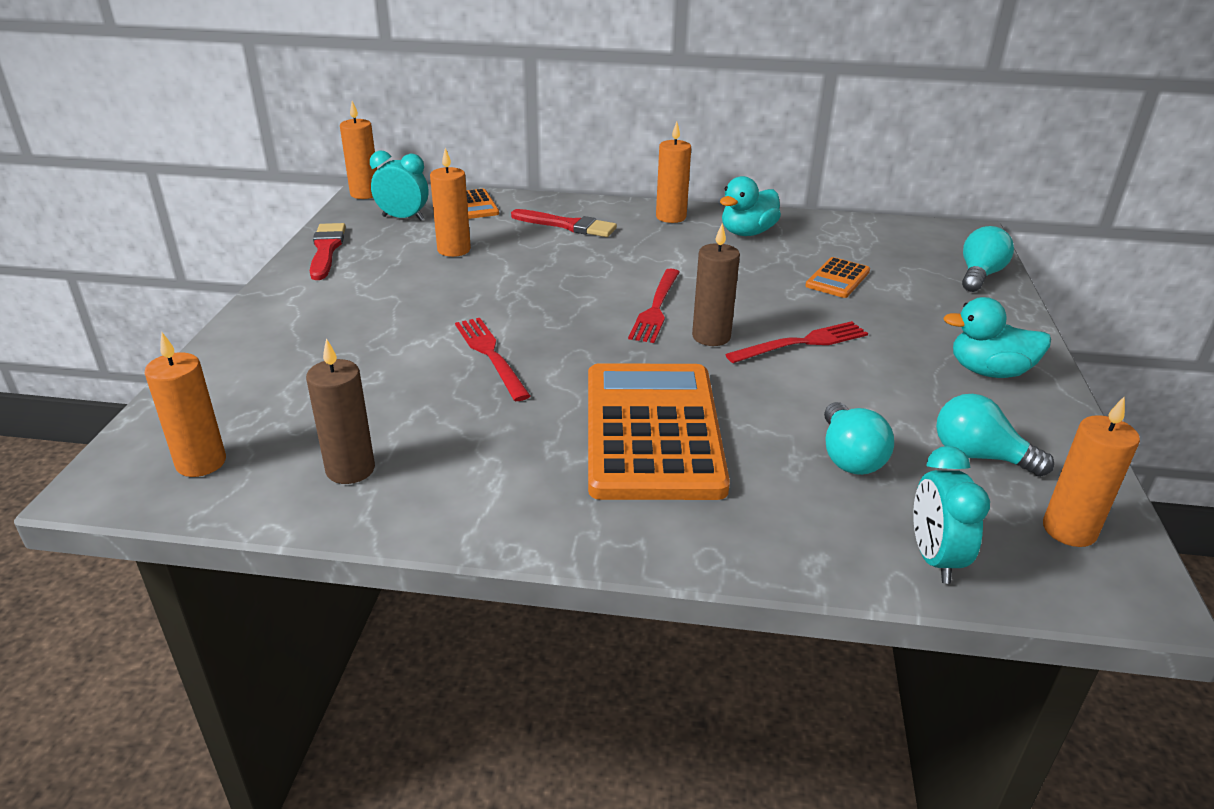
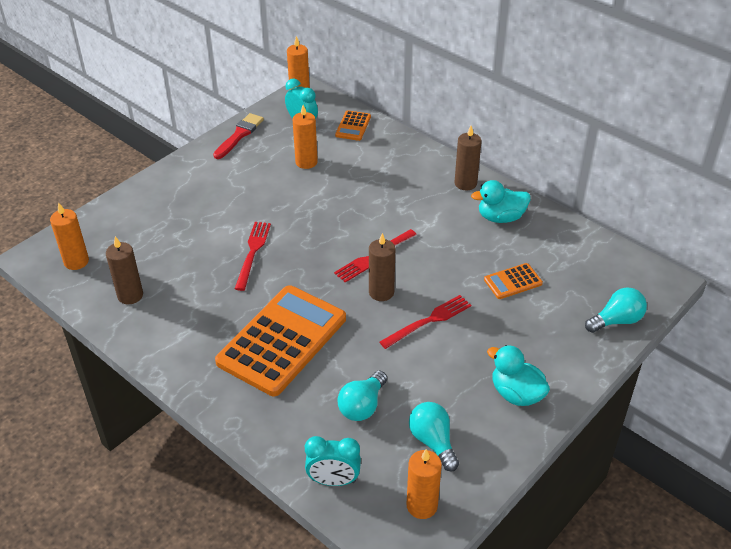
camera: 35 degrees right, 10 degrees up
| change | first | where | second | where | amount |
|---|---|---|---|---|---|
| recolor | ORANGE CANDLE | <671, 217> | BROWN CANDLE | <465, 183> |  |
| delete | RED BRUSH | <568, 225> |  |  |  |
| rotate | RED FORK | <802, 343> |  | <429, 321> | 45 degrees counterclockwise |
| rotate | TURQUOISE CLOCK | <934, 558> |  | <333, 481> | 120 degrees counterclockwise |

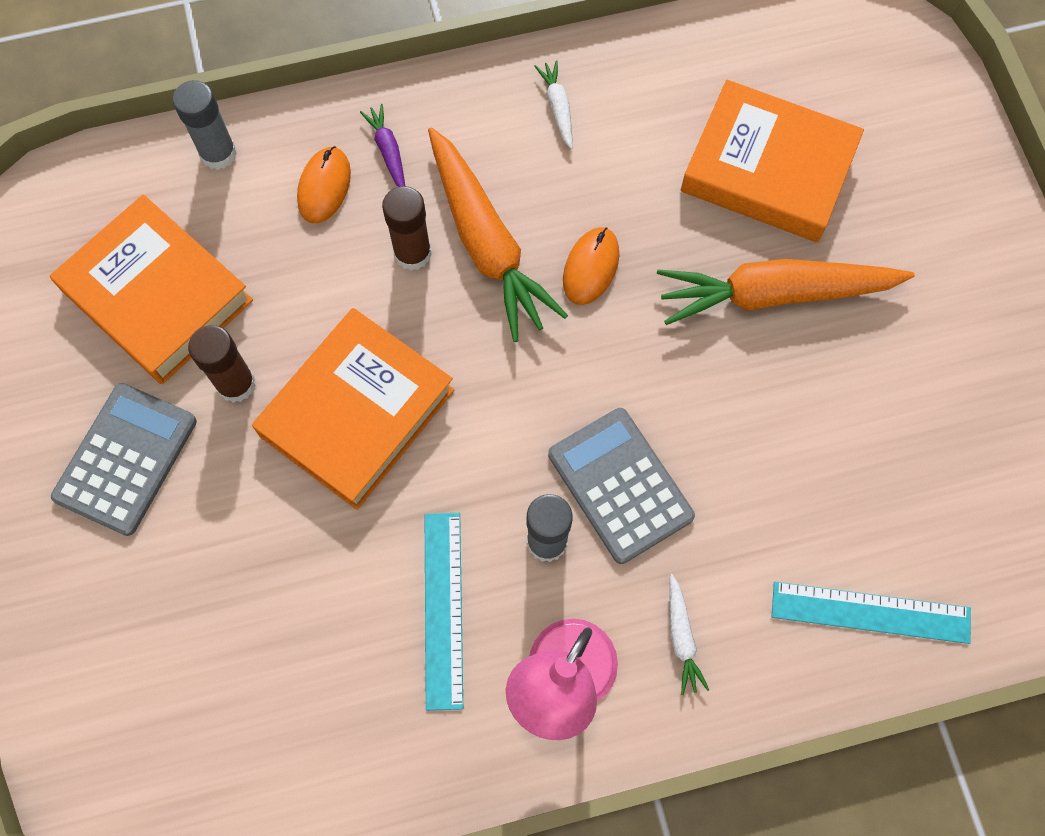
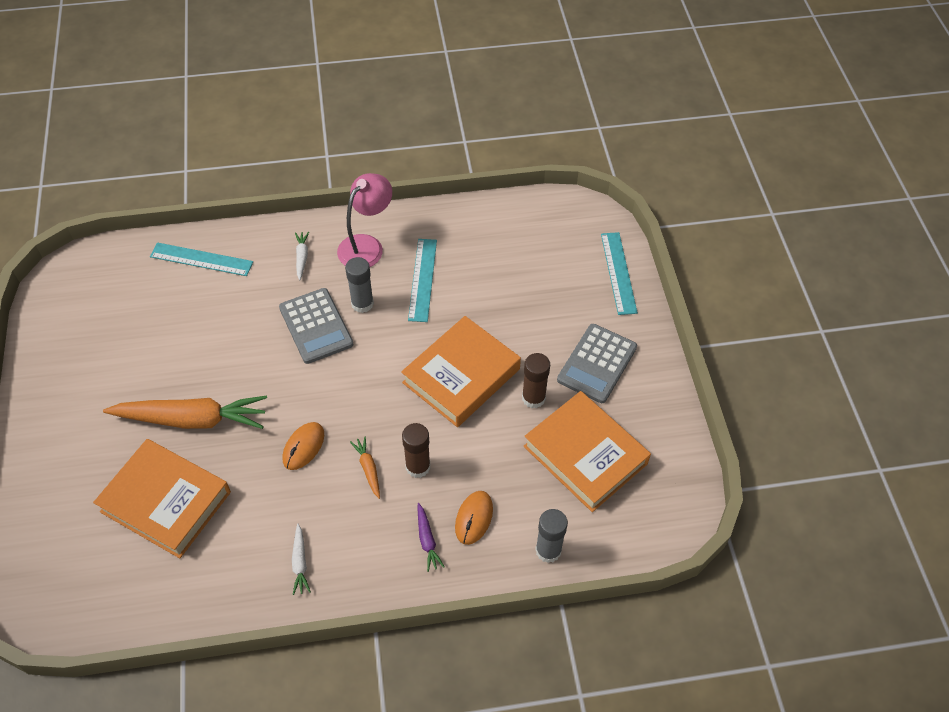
camera: 175 degrees left, 15 degrees down
| change | first | where | second | where | amount |
|---|---|---|---|---|---|
| resize | ORANGE CARROT | <486, 243> |  | <368, 469> | x0.43 |
| insert |  |  | TURQUOISE RULER | <618, 273> |  |

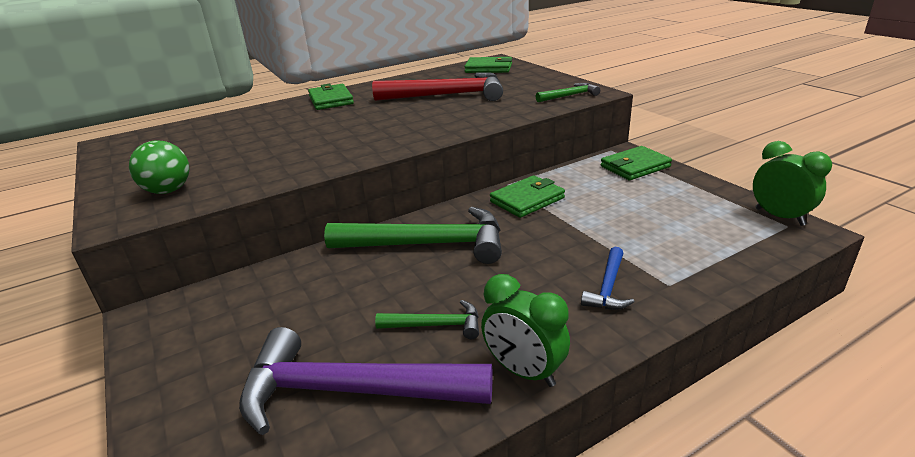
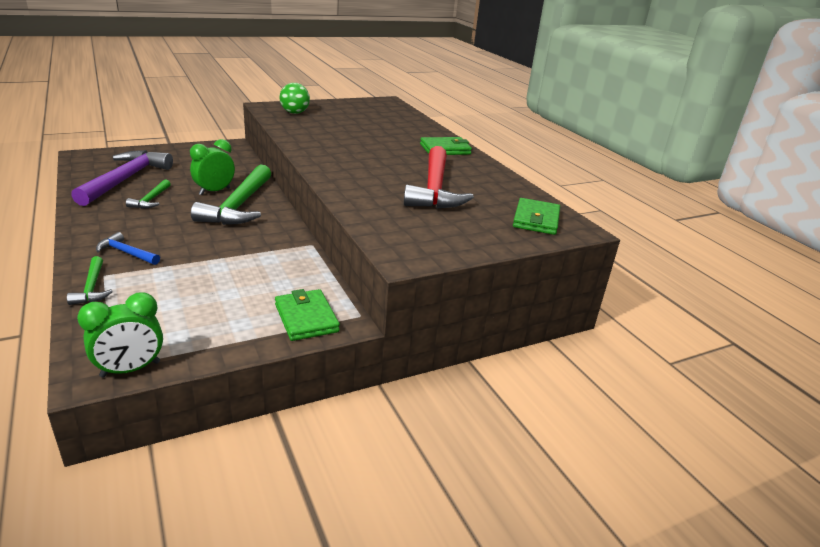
camera: 90 degrees right, 0 degrees up
| change | first | where | second | where | amount |
|---|---|---|---|---|---|
| move | GREEN HAMMER | <569, 96> |  | <92, 287> |  |
| delete | GREEN WALLET | <527, 200> |  |  |  |
| move | GREEN CLOCK | <524, 371> |  | <214, 191> |  |

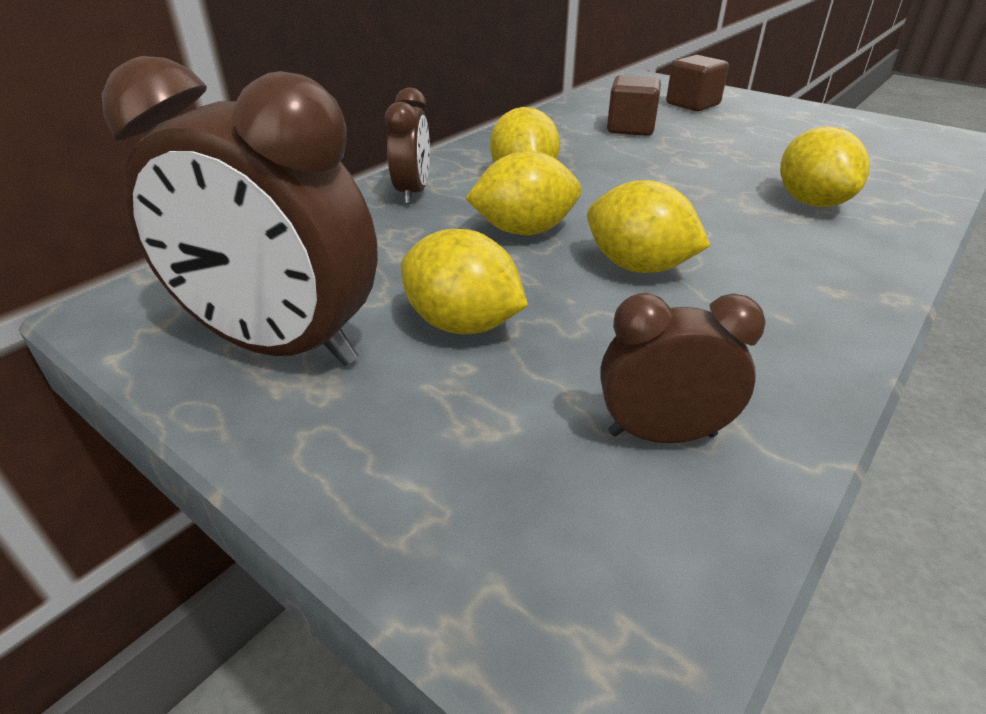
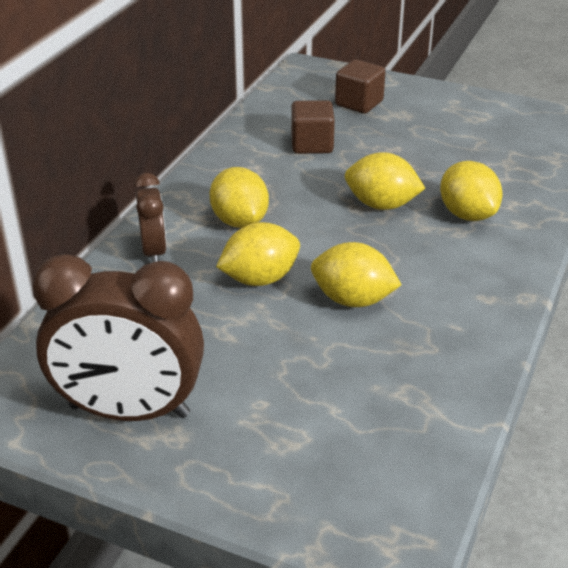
camera: 15 degrees left, 0 degrees up
| change | first | where | second | where | amount |
|---|---|---|---|---|---|
| move | YELLOW LEMON | <462, 324> |  | <381, 205> |  |
| delete | BROWN CLOCK | <662, 434> |  |  |  |

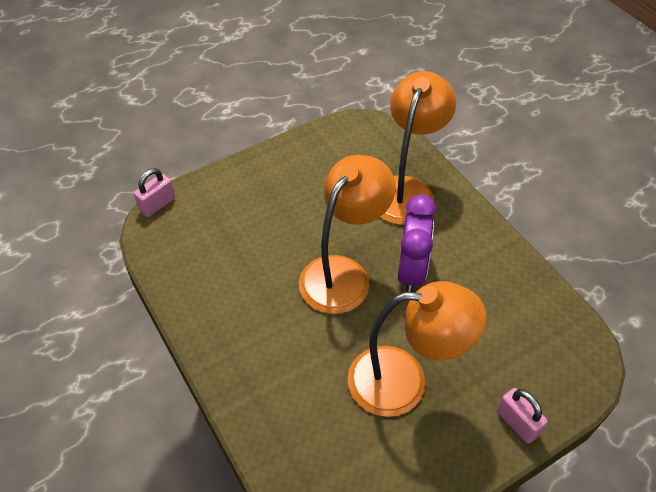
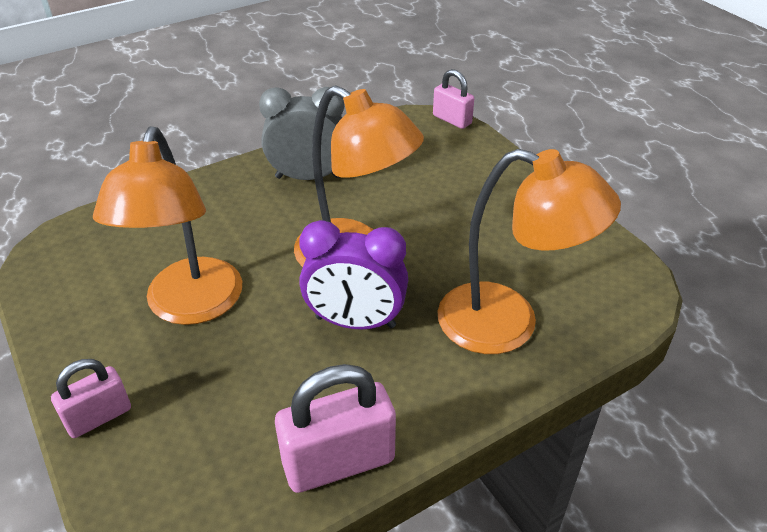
camera: 90 degrees right, 10 degrees down
| change | first | where | second | where | amount |
|---|---|---|---|---|---|
| insert |  |  | GREY CLOCK | <308, 177> |  |
| insert |  |  | PINK PADLOCK | <338, 462> |  |

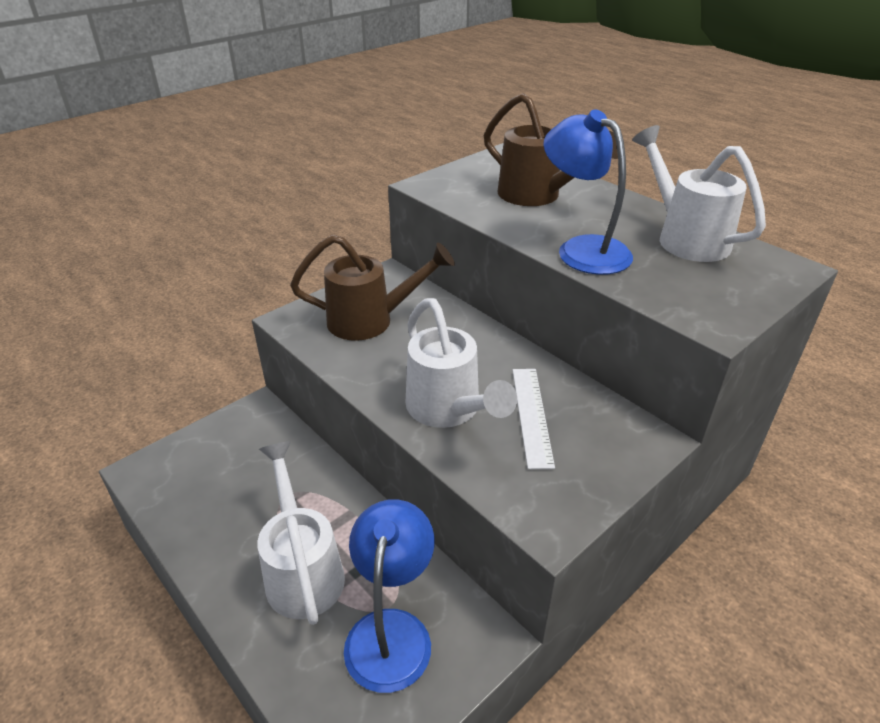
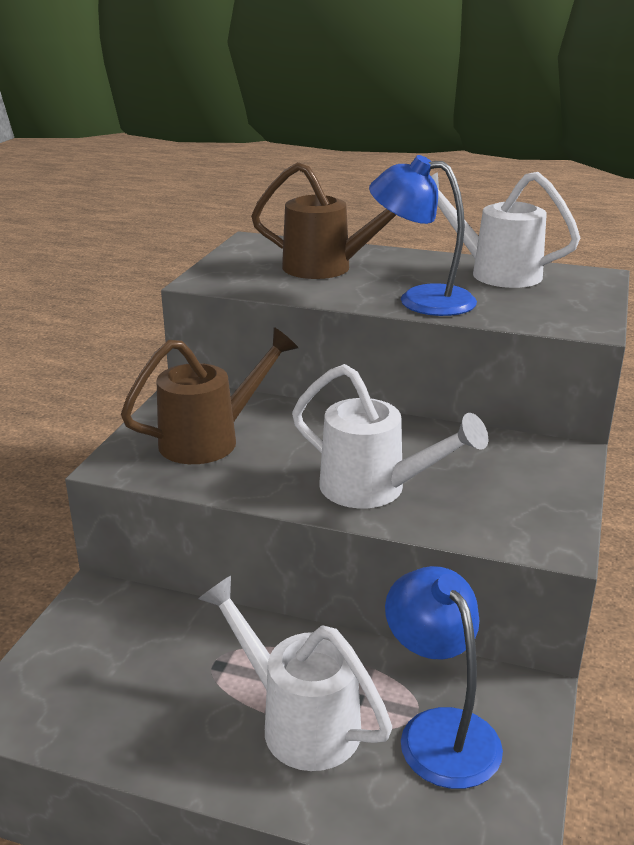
camera: 30 degrees left, 10 degrees down
| change | first | where | second | where | amount |
|---|---|---|---|---|---|
| delete | WHITE RULER | <532, 415> |  |  |  |

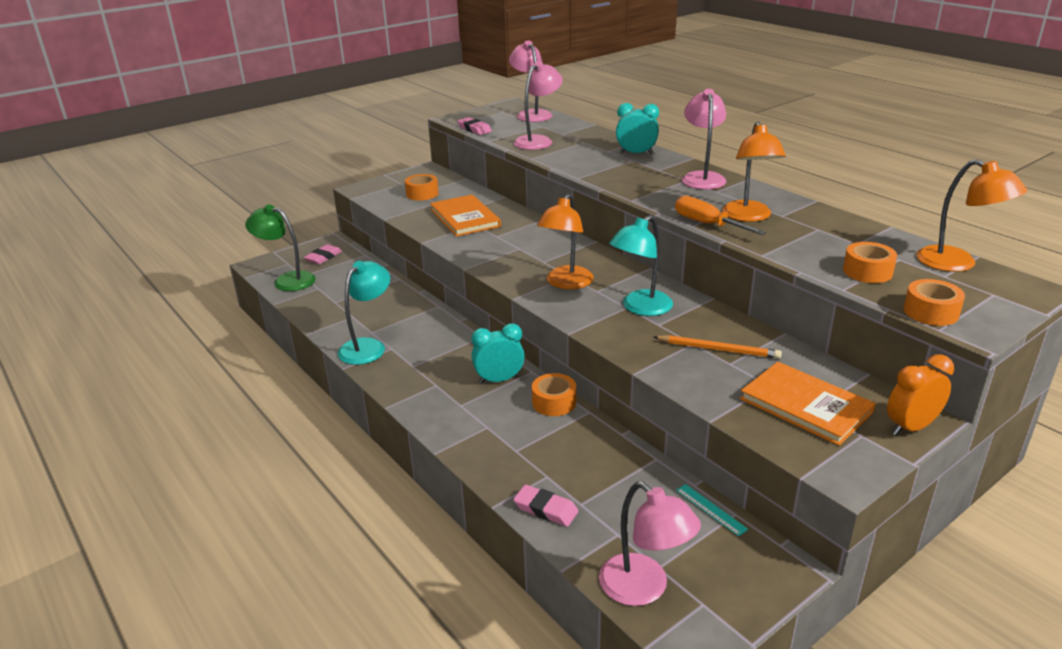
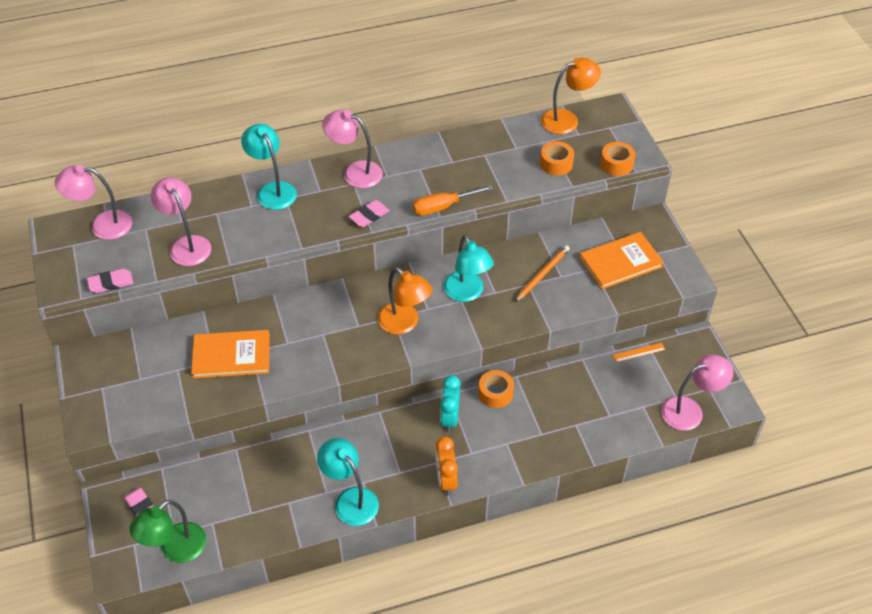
camera: 70 degrees left, 20 degrees up
| change | first | where | second | where | amount |
|---|---|---|---|---|---|
| replace | TURQUOISE CLOCK | <636, 153> | TURQUOISE LAMP | <273, 190> |  |
| delete | ORANGE LAMP | <748, 216> |  |  |  |
| delete | ORANGE TAPE | <422, 194> |  |  |  |
| move | ORANGE CLOCK | <911, 427> |  | <446, 480> |  |
| recolor | TURQUOISE RULER | <711, 509> | ORANGE RULER | <639, 352> |  |
| move | PINK ERASER | <546, 509> |  | <369, 216> |  |

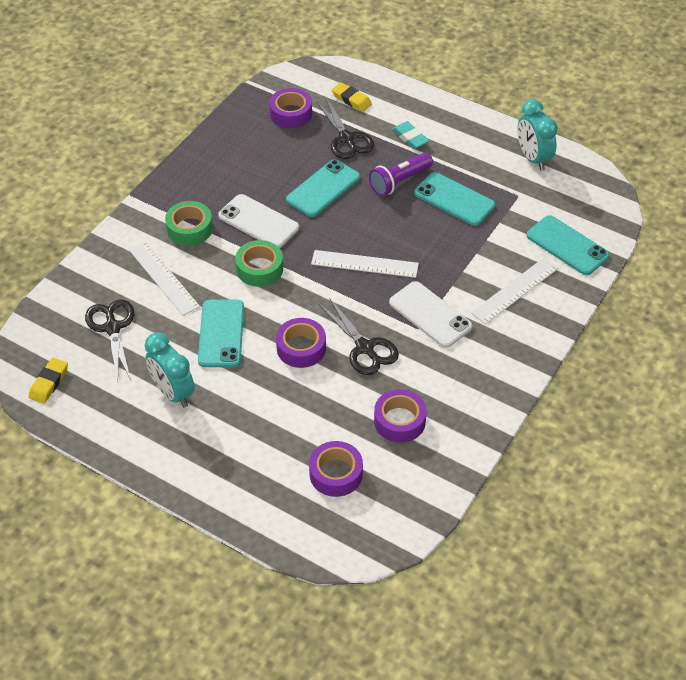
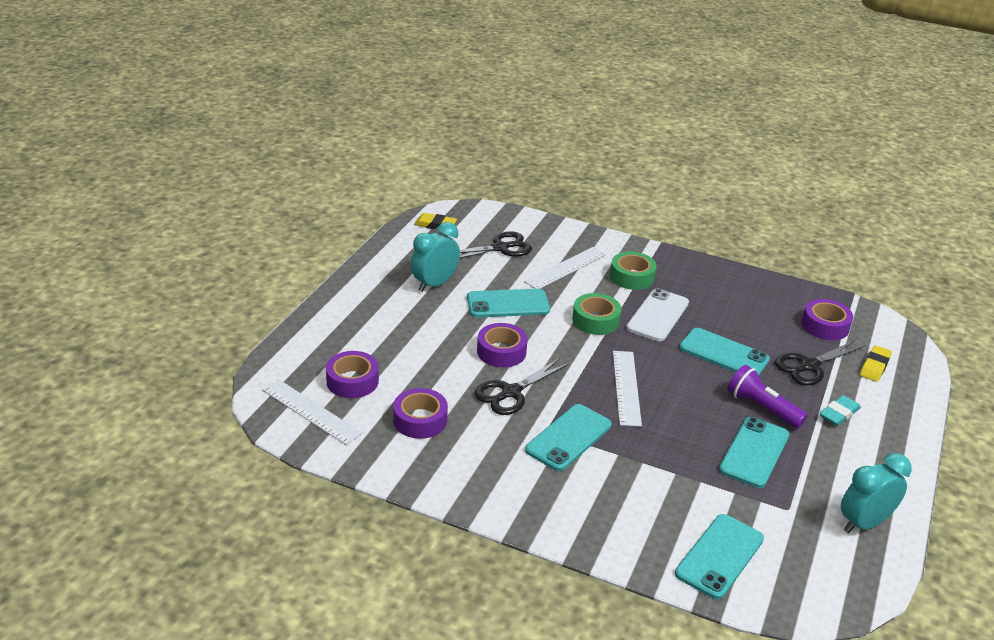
camera: 80 degrees right, 15 degrees down
| change | first | where | second | where | amount |
|---|---|---|---|---|---|
| move | WHITE RULER | <515, 290> |  | <311, 411> |  |
| recolor | WHITE PHONE | <430, 315> | TURQUOISE PHONE | <568, 438> |  |

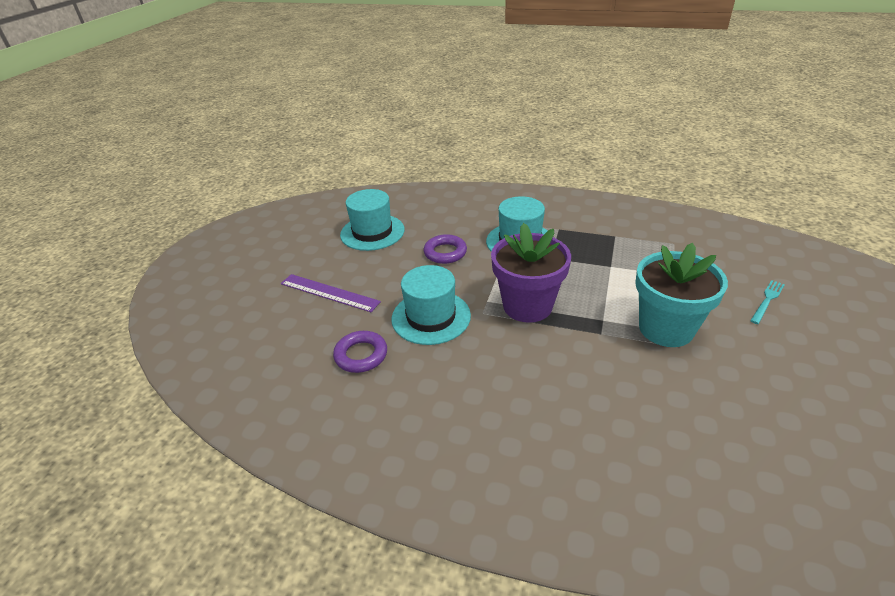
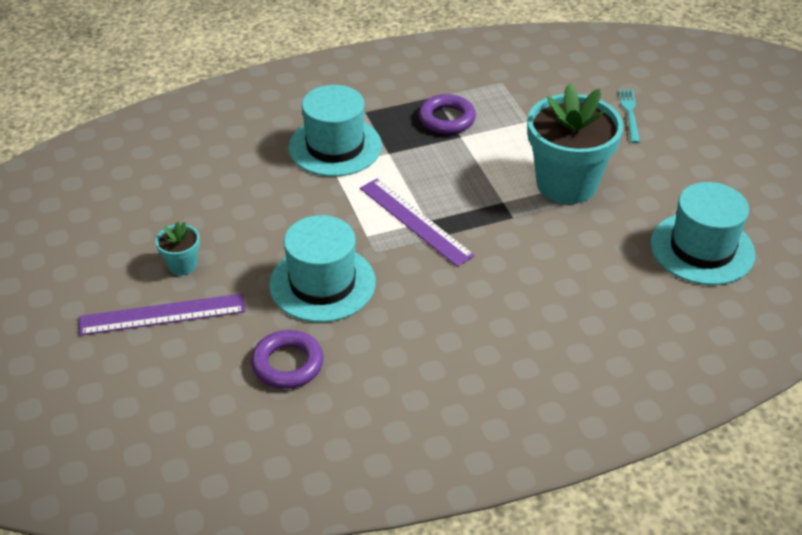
camera: 40 degrees left, 5 degrees up
| change | first | where | second | where | amount |
|---|---|---|---|---|---|
| move | TURQUOISE HAT | <372, 232> |  | <702, 249> |  |
| replace | PURPLE FLOWER POT | <527, 306> | PURPLE RULER | <415, 221> |  |
| move | PURPLE RING | <445, 252> |  | <446, 119> |  |
| insert |  |  | TURQUOISE FLOWER POT | <182, 265> |  |

